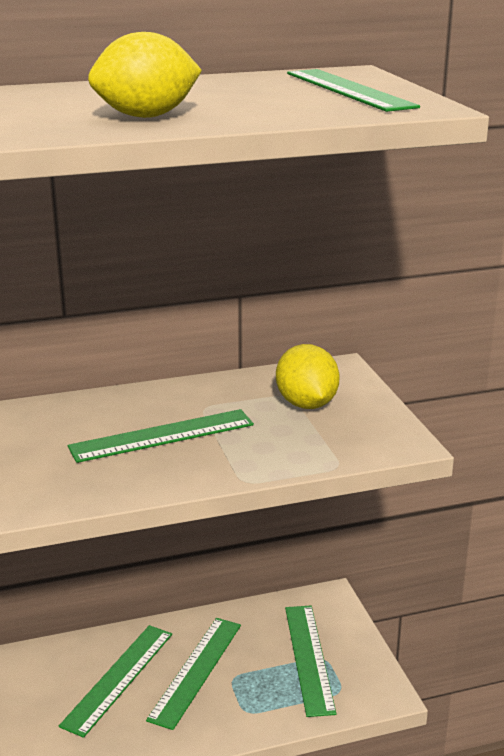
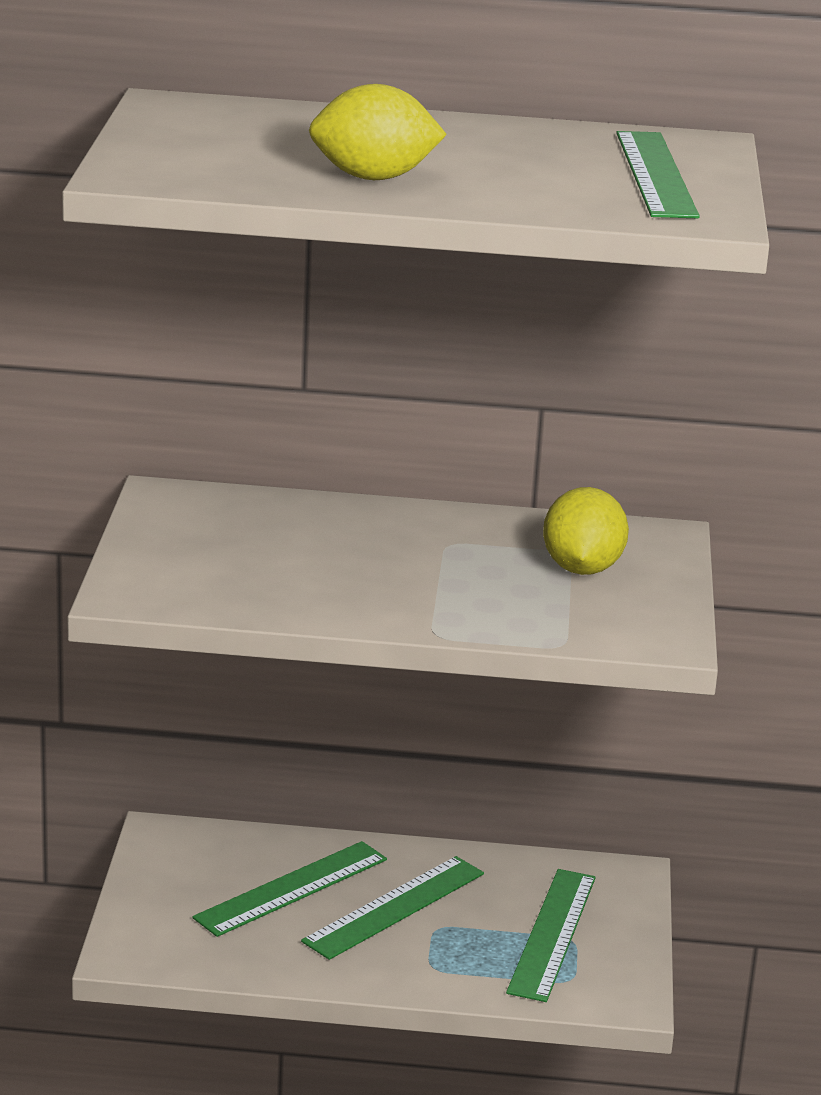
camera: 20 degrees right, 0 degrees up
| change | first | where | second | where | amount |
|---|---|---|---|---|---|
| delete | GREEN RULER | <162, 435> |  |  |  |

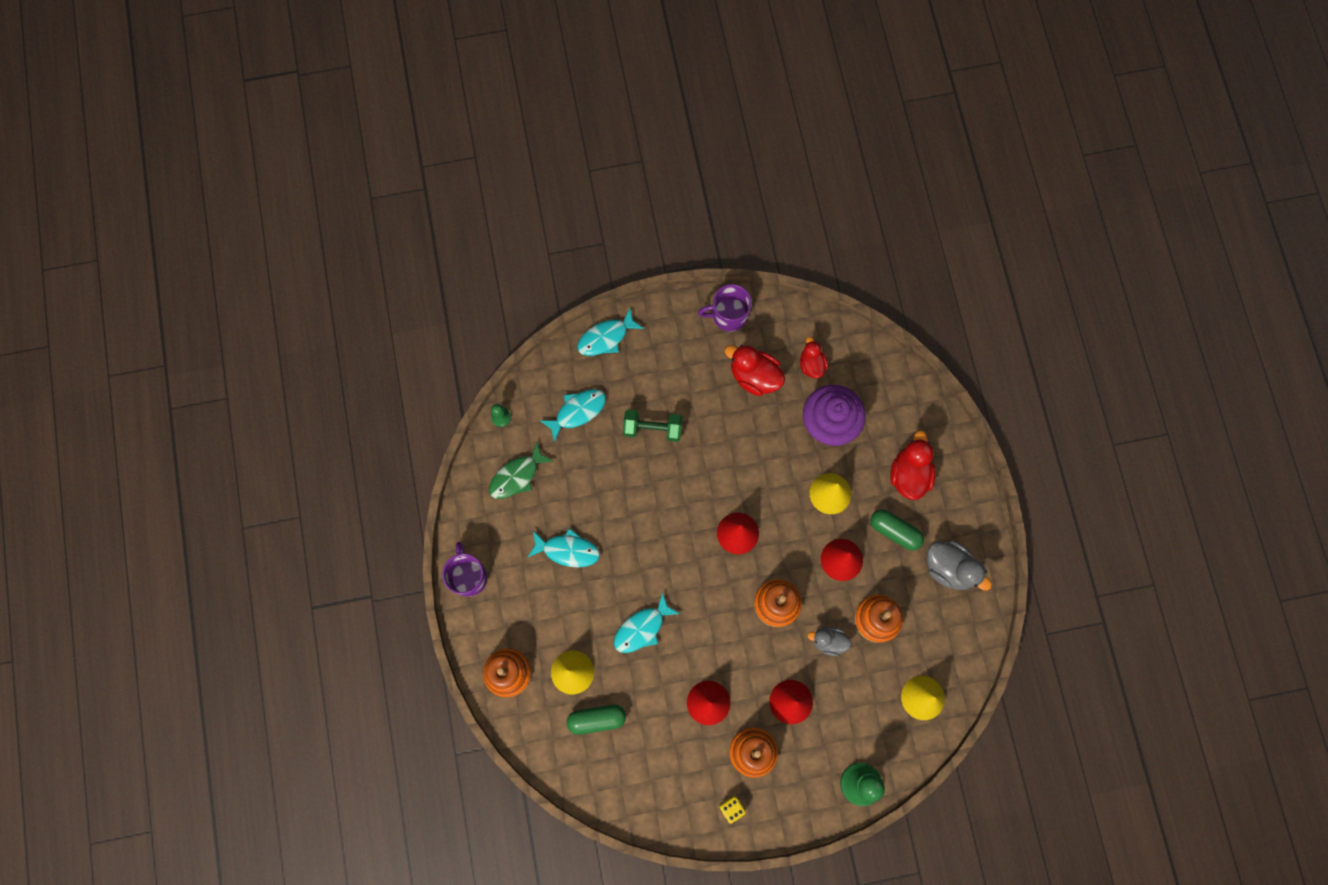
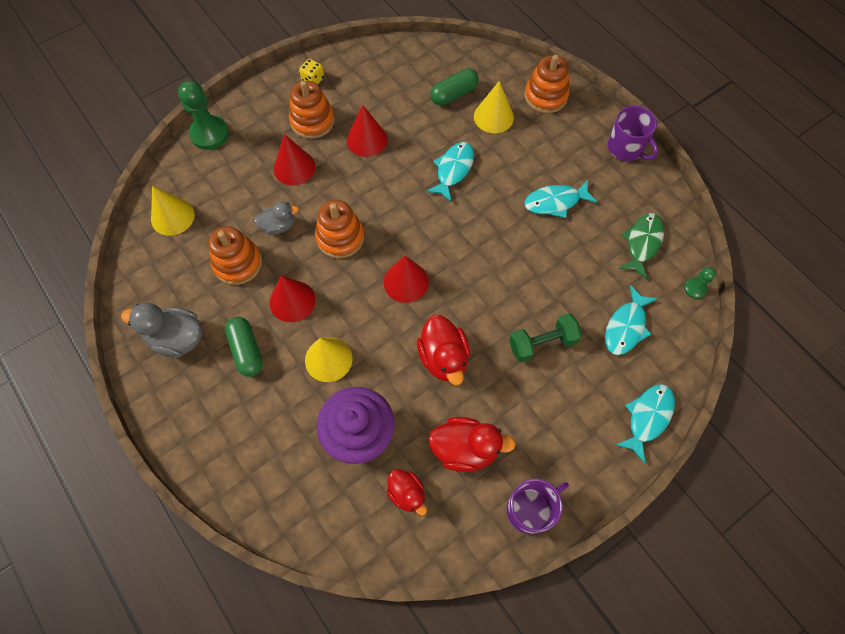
camera: 155 degrees right, 10 degrees down
| change | first | where | second | where | amount |
|---|---|---|---|---|---|
| move | RED DUCK | <909, 474> |  | <443, 358> |  |
| rotate | GREEN CAPSULE | <895, 531> |  | <246, 350> | 60 degrees clockwise |

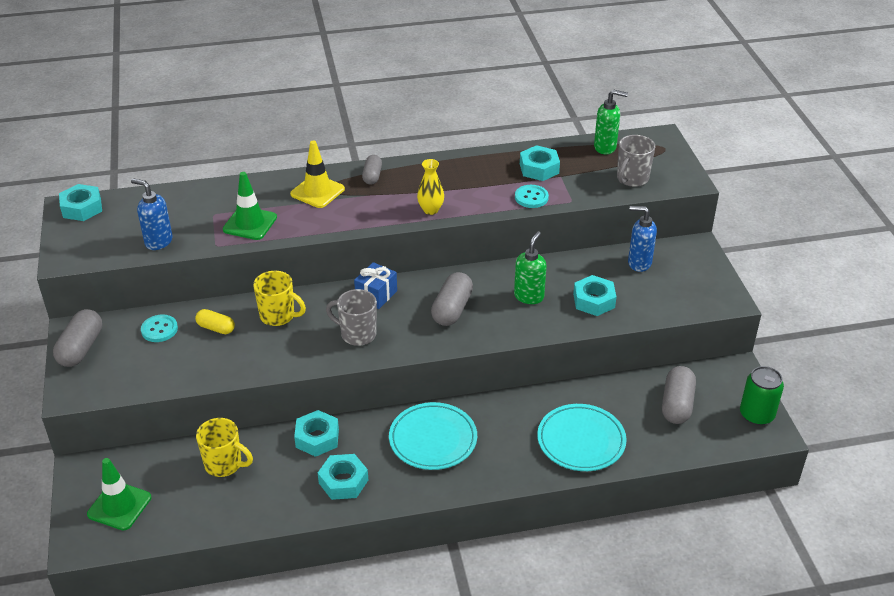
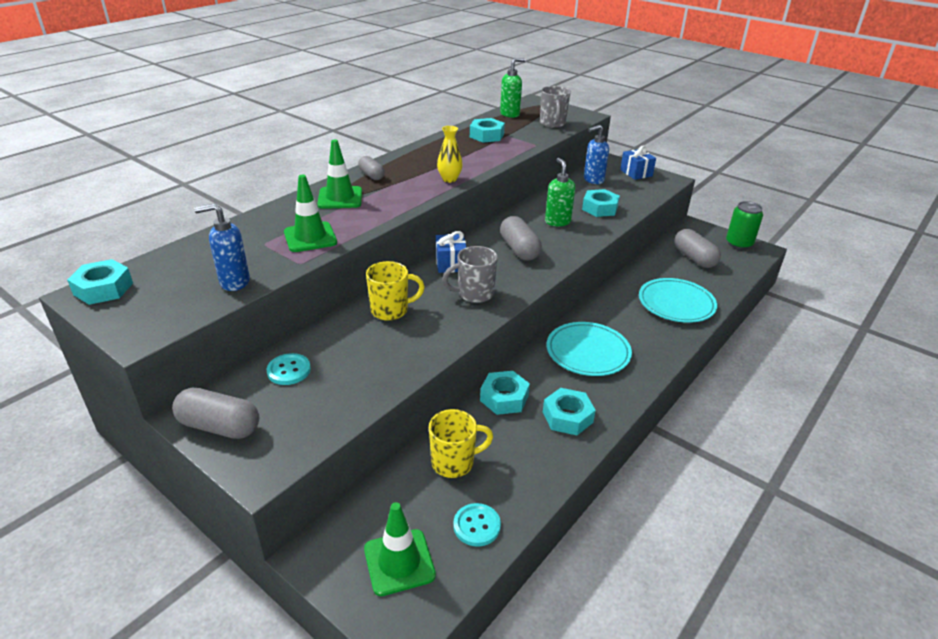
camera: 40 degrees left, 5 degrees down
| change | first | where | second | where | amount |
|---|---|---|---|---|---|
| recolor | YELLOW TRAFFIC CONE | <317, 191> | GREEN TRAFFIC CONE | <340, 198> |  |
| move | TURQUOISE BUTTON | <531, 197> |  | <476, 526> |  |
| rotate | GREY CAPSULE | <81, 348> |  | <219, 426> | 45 degrees counterclockwise |
| delete | YELLOW CAPSULE | <216, 328> |  |  |  |
| insert |  |  | BLUE GIFT | <636, 173> |  |

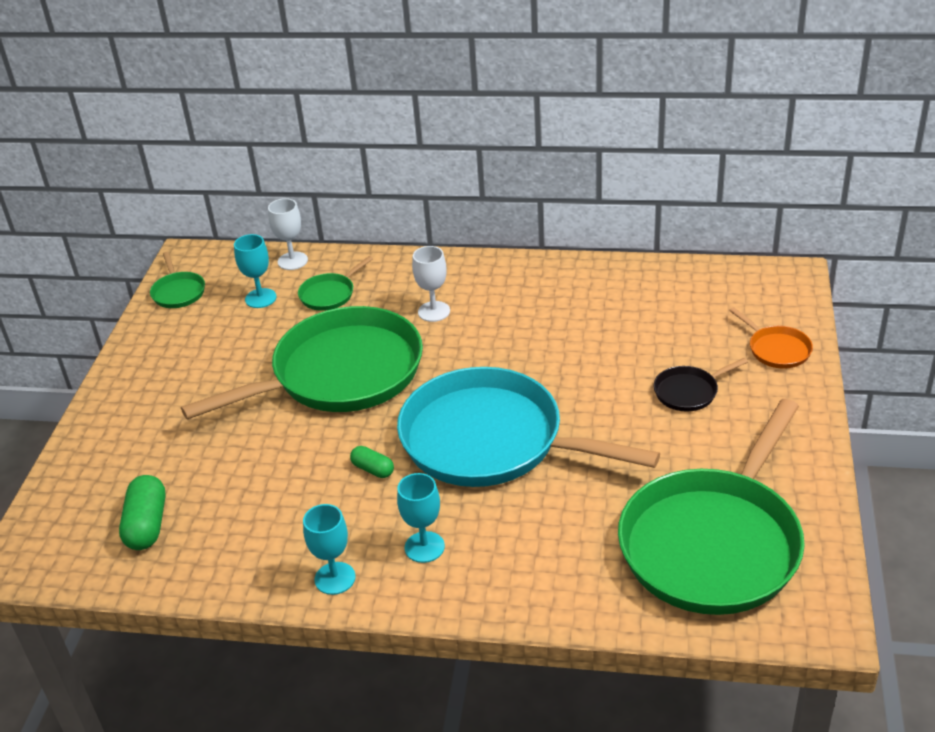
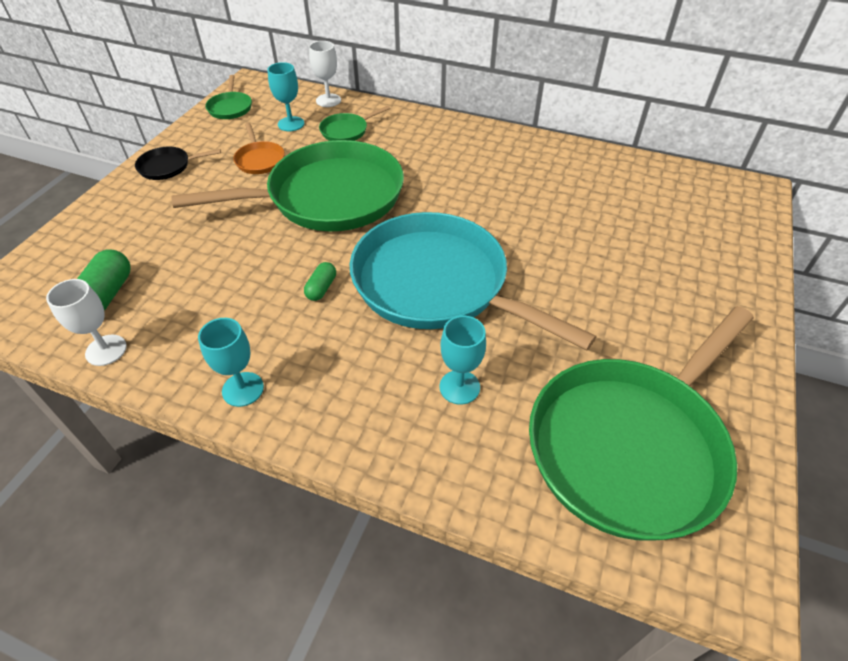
camera: 10 degrees right, 10 degrees up
| change | first | where | second | where | amount |
|---|---|---|---|---|---|
| move | WHITE GOBLET | <434, 311> |  | <106, 350> |  |
| move | ORANGE PAN | <777, 349> |  | <260, 160> |  |
| move | BLACK PAN | <688, 392> |  | <167, 167> |  |
| rotate | GREEN CAPSULE | <373, 469> |  | <321, 288> | 60 degrees clockwise |
| move | TURQUOISE GOBLET | <424, 547> |  | <459, 387> |  |

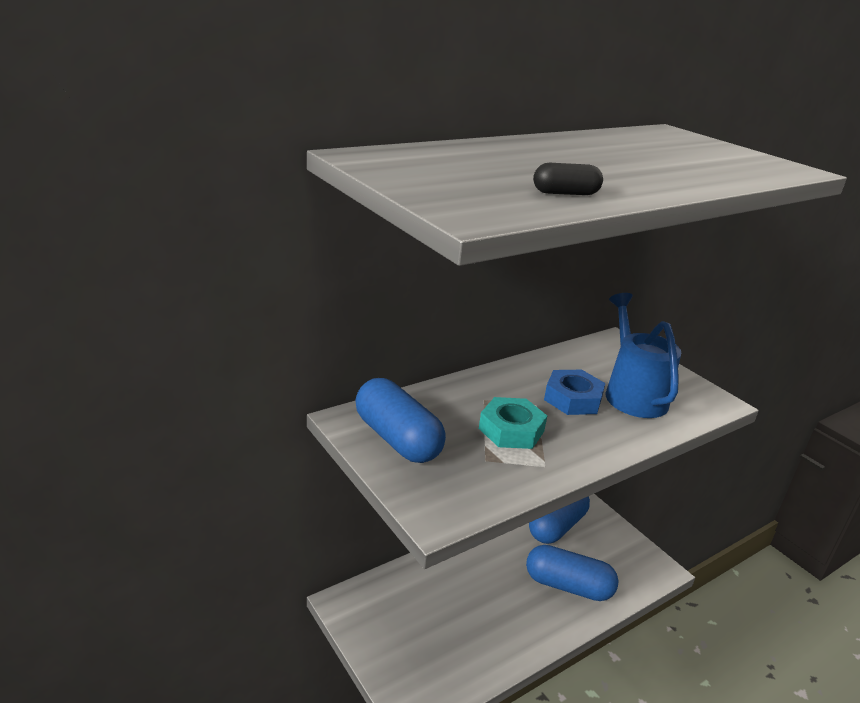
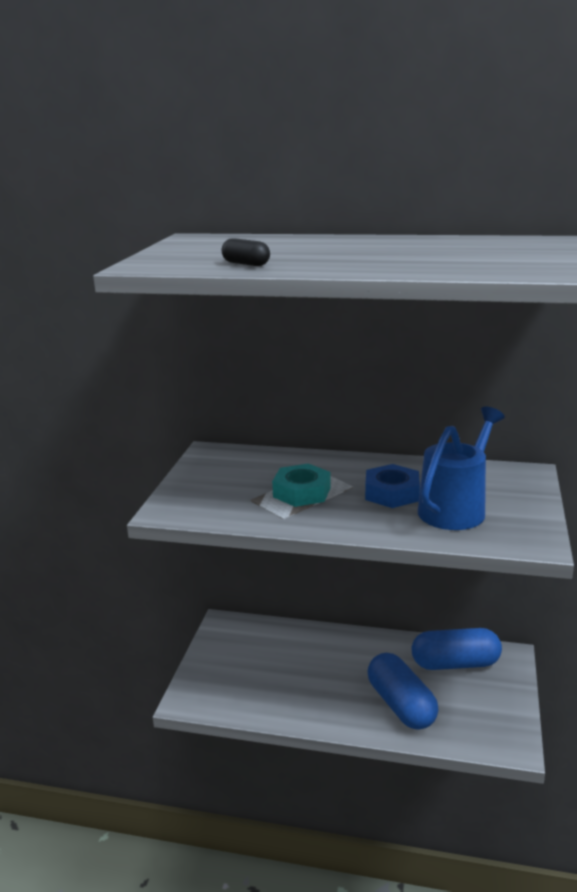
camera: 50 degrees right, 5 degrees down
| change | first | where | second | where | amount |
|---|---|---|---|---|---|
| delete | BLUE CAPSULE | <397, 439> |  |  |  |

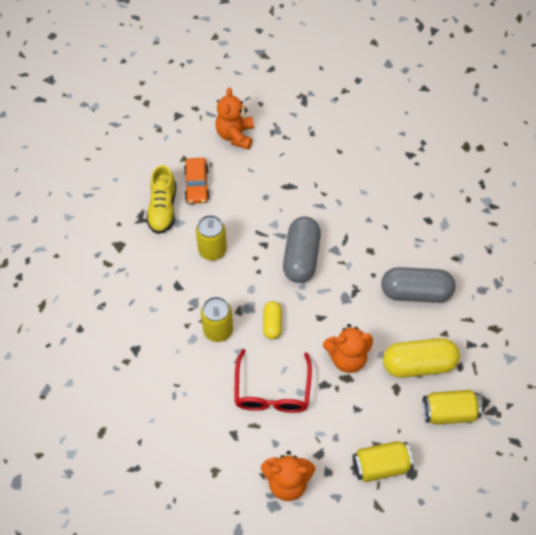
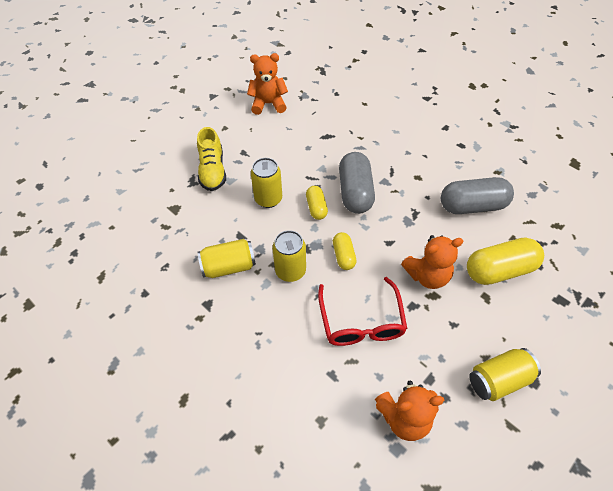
camera: 10 degrees left, 5 degrees down
| change | first | where | second | where | amount |
|---|---|---|---|---|---|
| rotate | ORANGE TEDDY BEAR | <235, 135> |  | <268, 104> | 90 degrees clockwise |
| delete | ORANGE CAR | <197, 184> |  |  |  |
| move | YELLOW CAN | <449, 412> |  | <229, 266> |  |
| insert |  |  | YELLOW CAPSULE | <316, 208> |  |

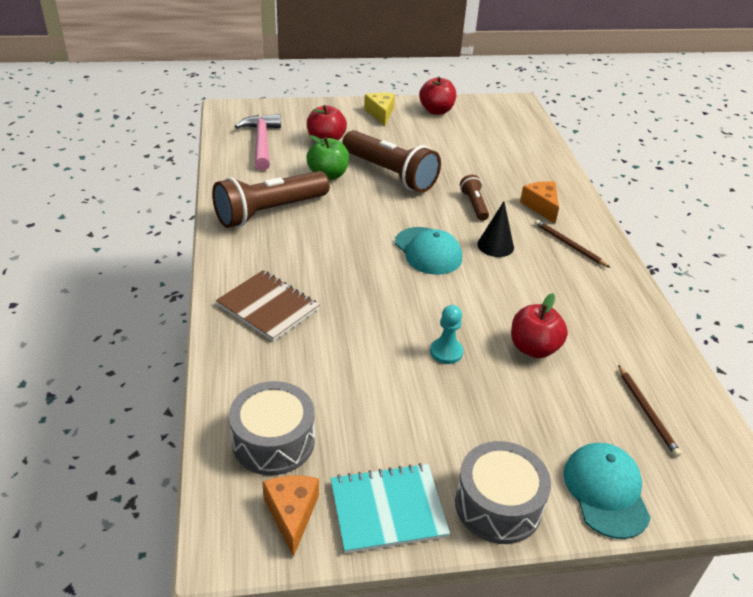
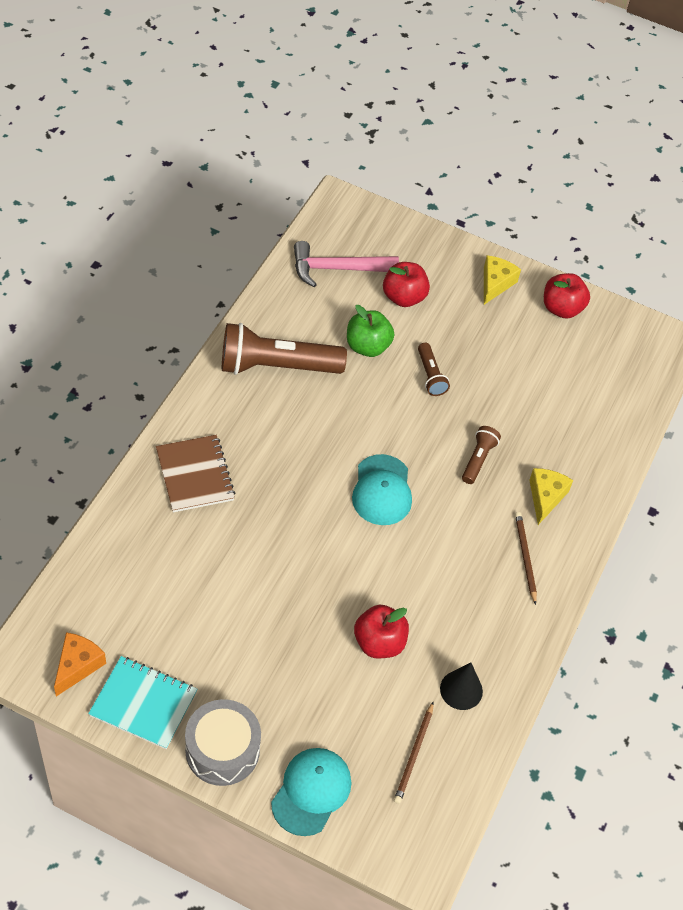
camera: 30 degrees right, 15 degrees up
| change | first | where | second | where | amount |
|---|---|---|---|---|---|
| rotate | PINK HAMMER | <261, 143> |  | <337, 269> | 120 degrees counterclockwise |
| resize | BROWN FLASHLIGHT | <390, 174> |  | <430, 376> | x0.48 |
| recolor | ORANGE CHEESE | <541, 206> | YELLOW CHEESE | <545, 497> |  |
| move | BLACK CONE | <495, 245> |  | <461, 690> |  |
| delete | TURQUOISE PAWN | <446, 352> |  |  |  |
| delete | GREY DRUM | <273, 441> |  |  |  |

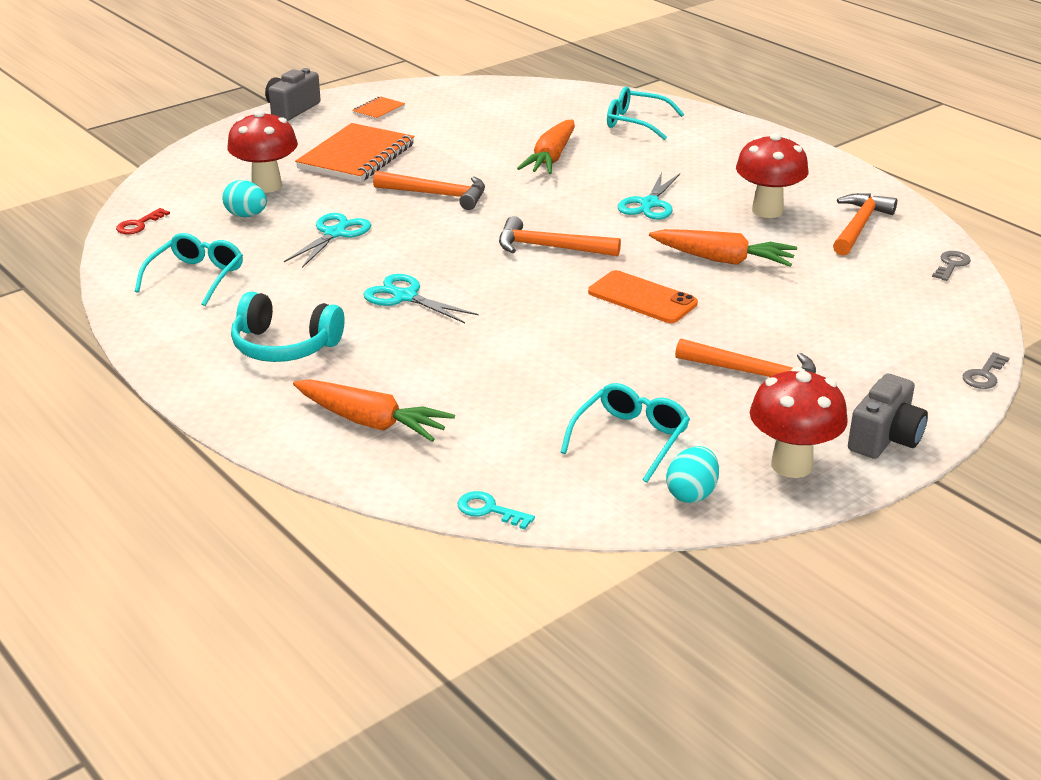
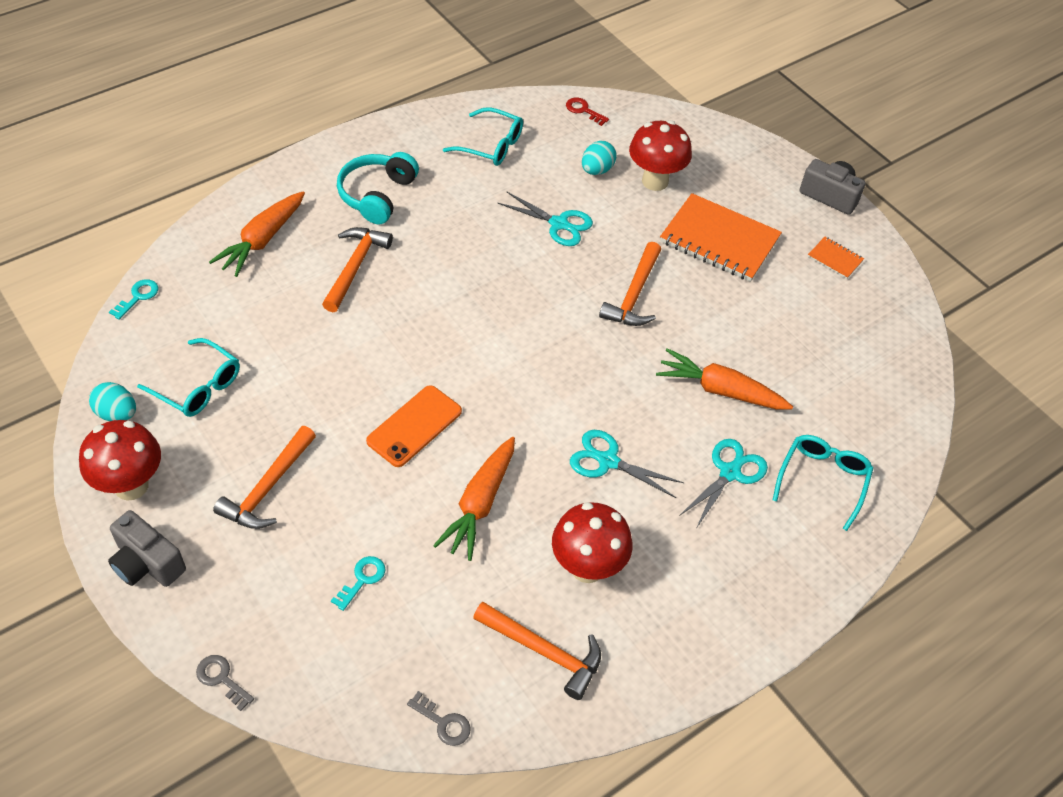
camera: 90 degrees right, 20 degrees up
| change | first | where | second | where | amount |
|---|---|---|---|---|---|
| move | ORANGE HAMMER | <549, 247> |  | <355, 267> |  |
| move | TURQUOISE SCISSORS | <405, 297> |  | <730, 473> |  |
| insert |  |  | TURQUOISE KEY | <362, 579> |  |

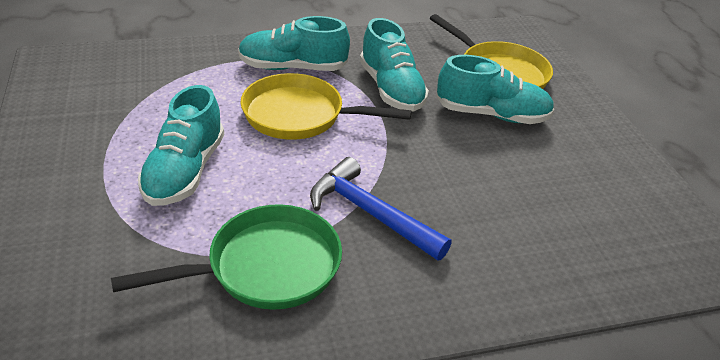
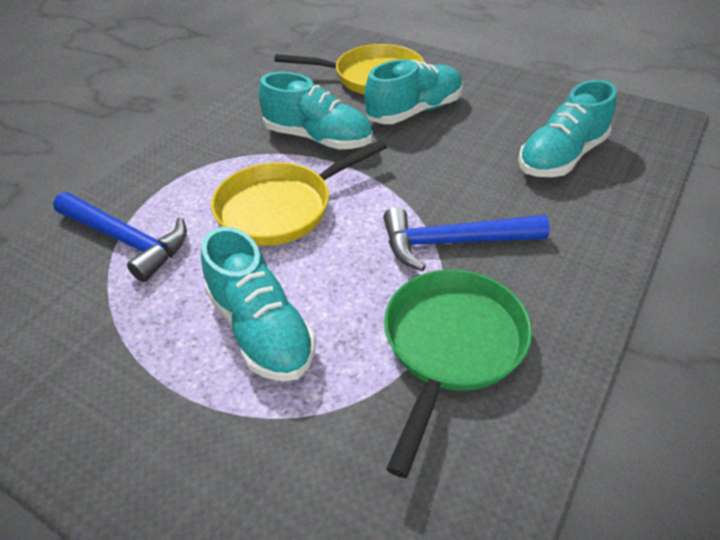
camera: 40 degrees left, 5 degrees up
| change | first | where | second | where | amount |
|---|---|---|---|---|---|
| move | TURQUOISE SHOE | <292, 68> |  | <561, 157> |  |
| insert |  |  | BLUE HAMMER | <127, 240> |  |

